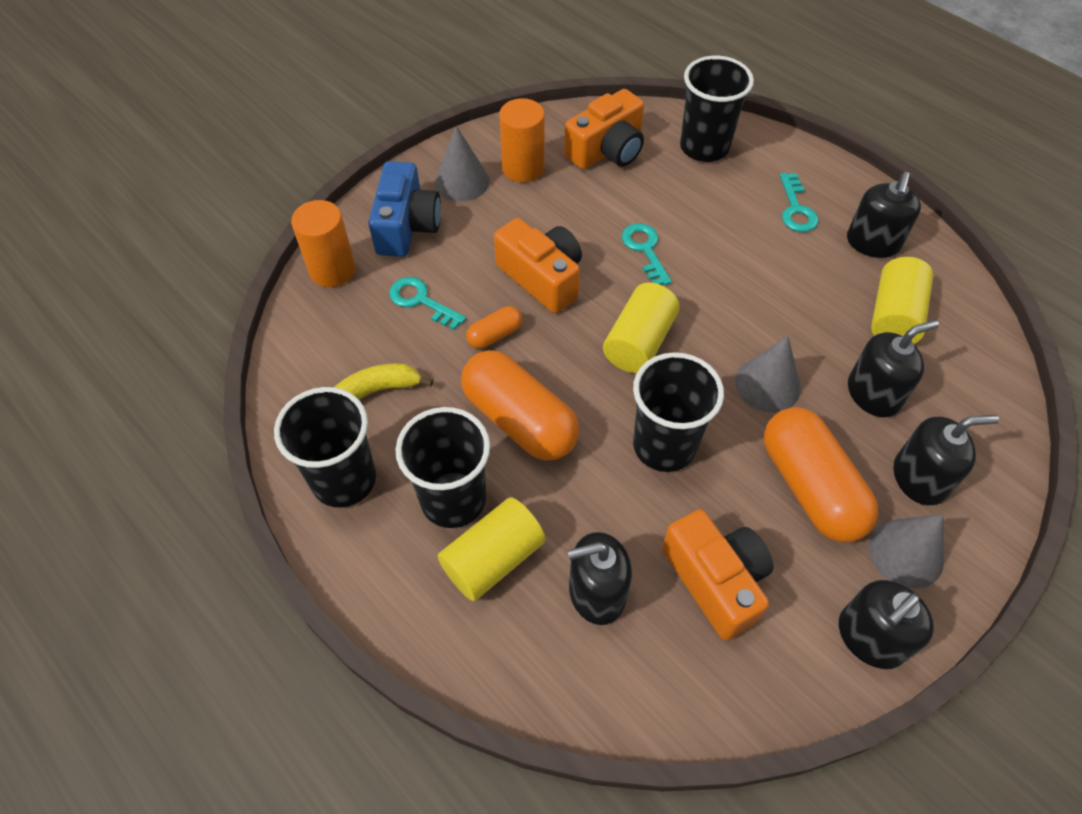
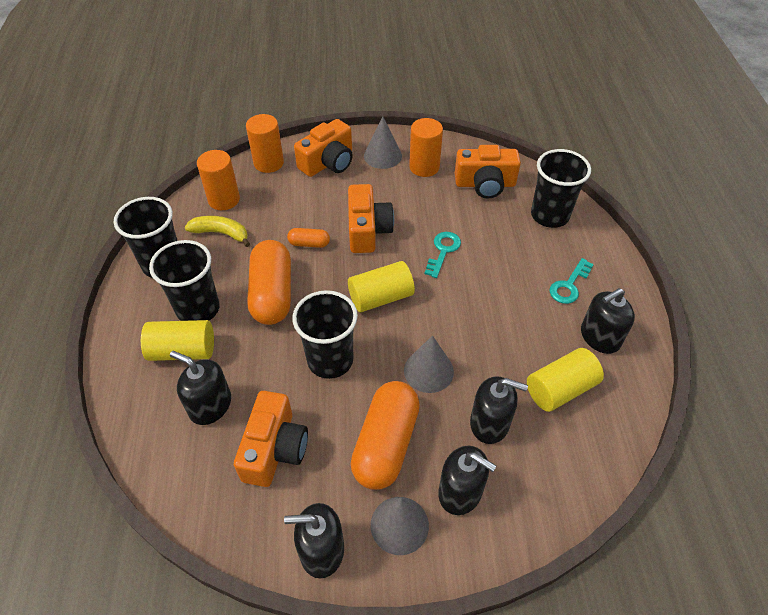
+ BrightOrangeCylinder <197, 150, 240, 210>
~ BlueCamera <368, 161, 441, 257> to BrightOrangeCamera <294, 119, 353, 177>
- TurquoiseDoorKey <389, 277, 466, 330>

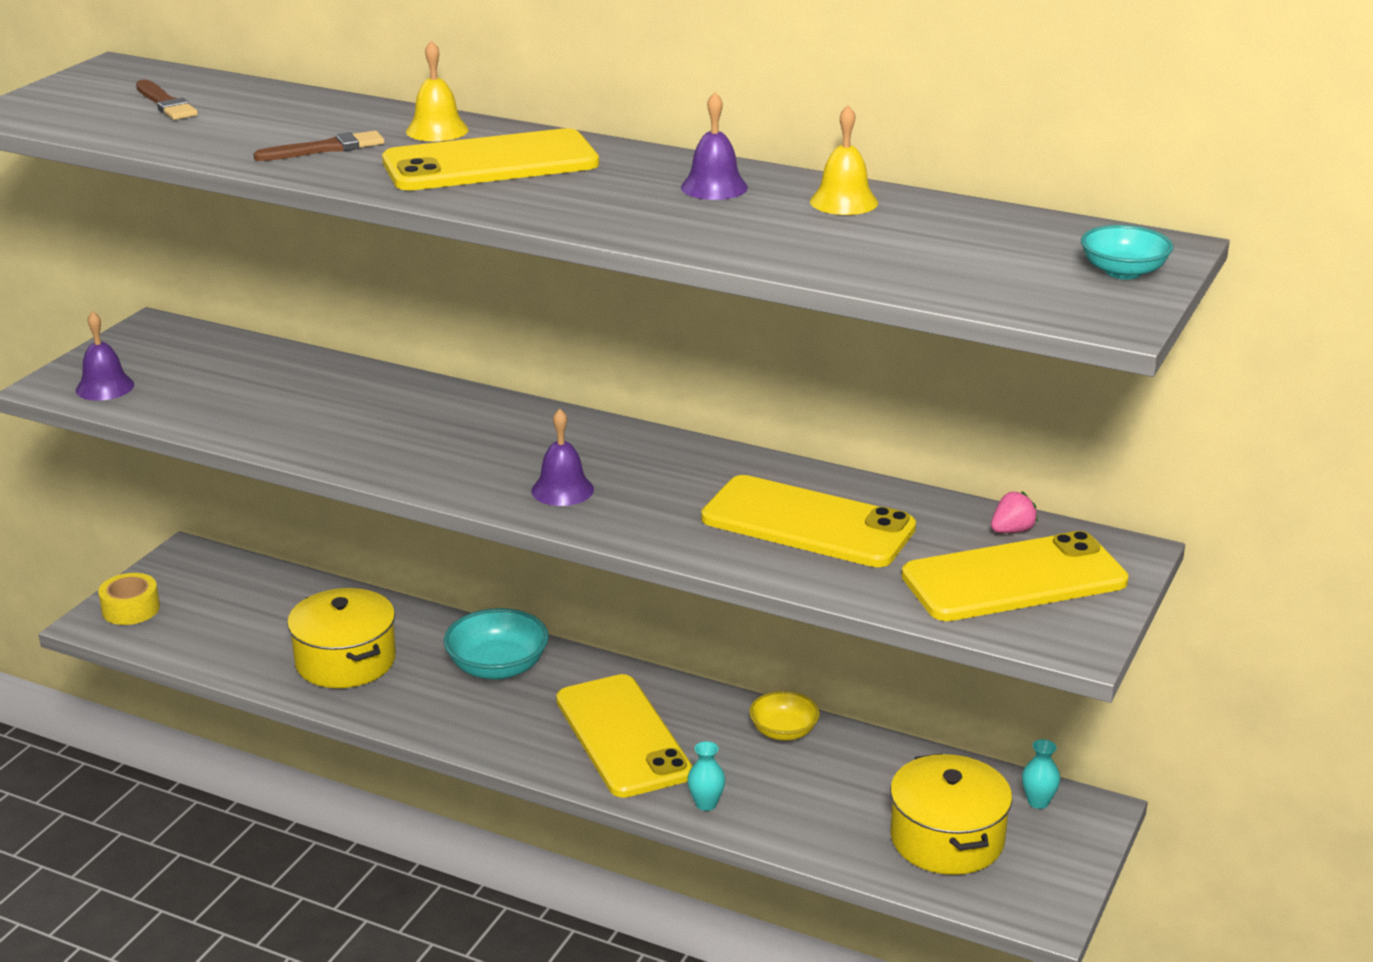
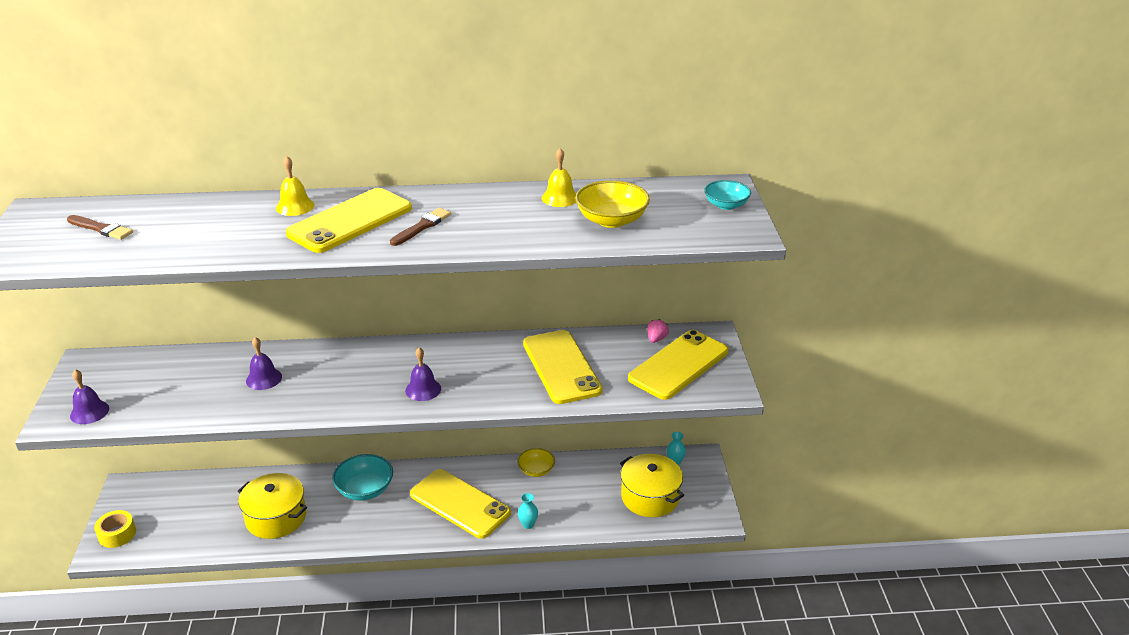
~ VioletHandBell <681, 92, 748, 200> to <246, 337, 282, 390>
~ DarkBrownPaintBrush <253, 131, 384, 161> to <390, 208, 451, 246>
~ BrightYellowSmartphone <701, 475, 916, 567> = <523, 330, 603, 404> 75 degrees clockwise
+ BrightYellowBowl <575, 180, 650, 228>

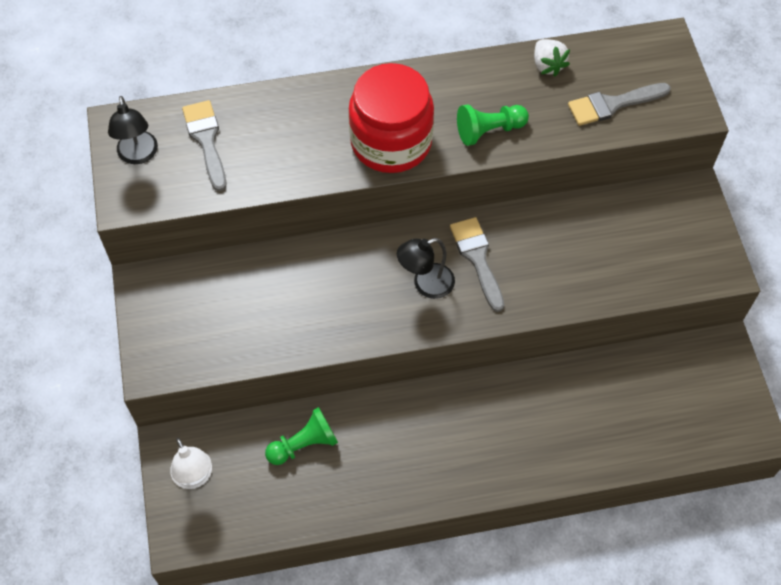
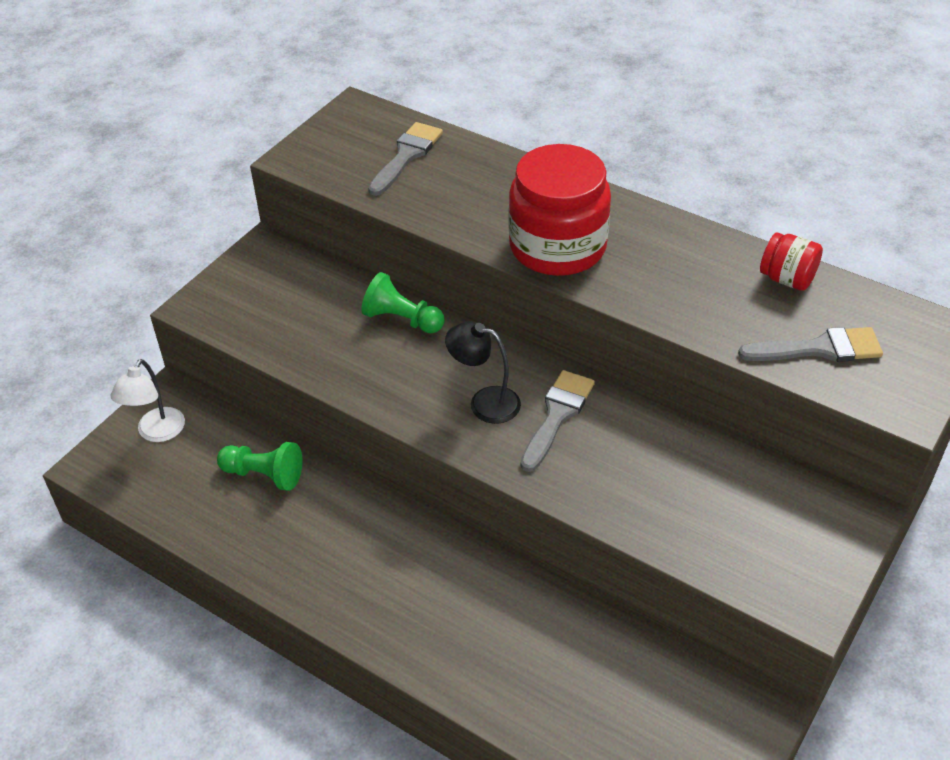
~ GreenGamePawn <457, 105, 529, 146> to <361, 272, 445, 333>
~ AshGreyPaintBrush <568, 83, 671, 126> = <738, 327, 883, 362> 150 degrees clockwise
~ PureWhiteStrawberry <534, 39, 570, 77> to RedJar <760, 232, 823, 291>
- EbonyLamp <108, 96, 158, 164>

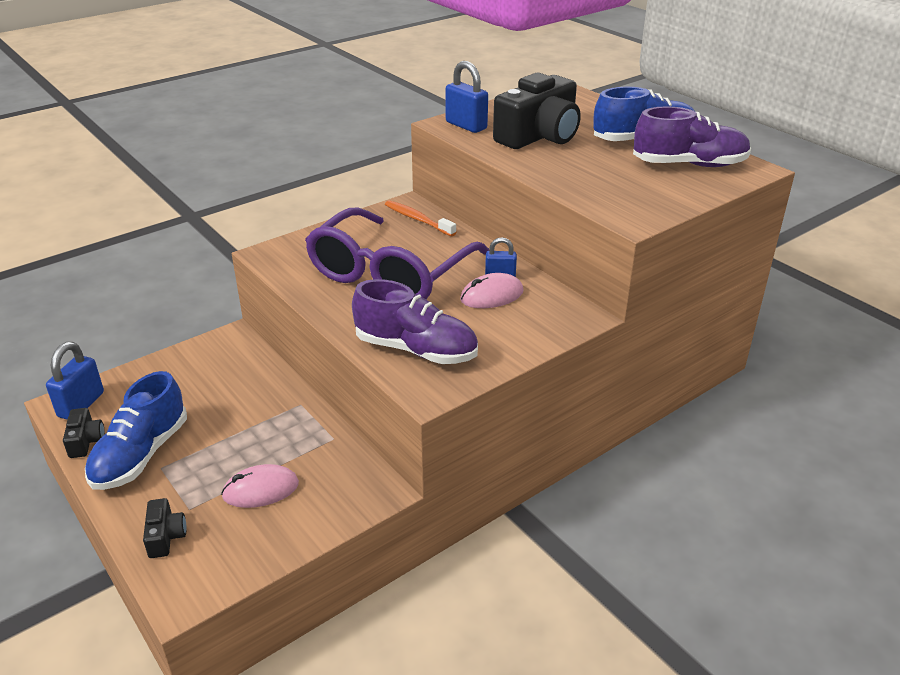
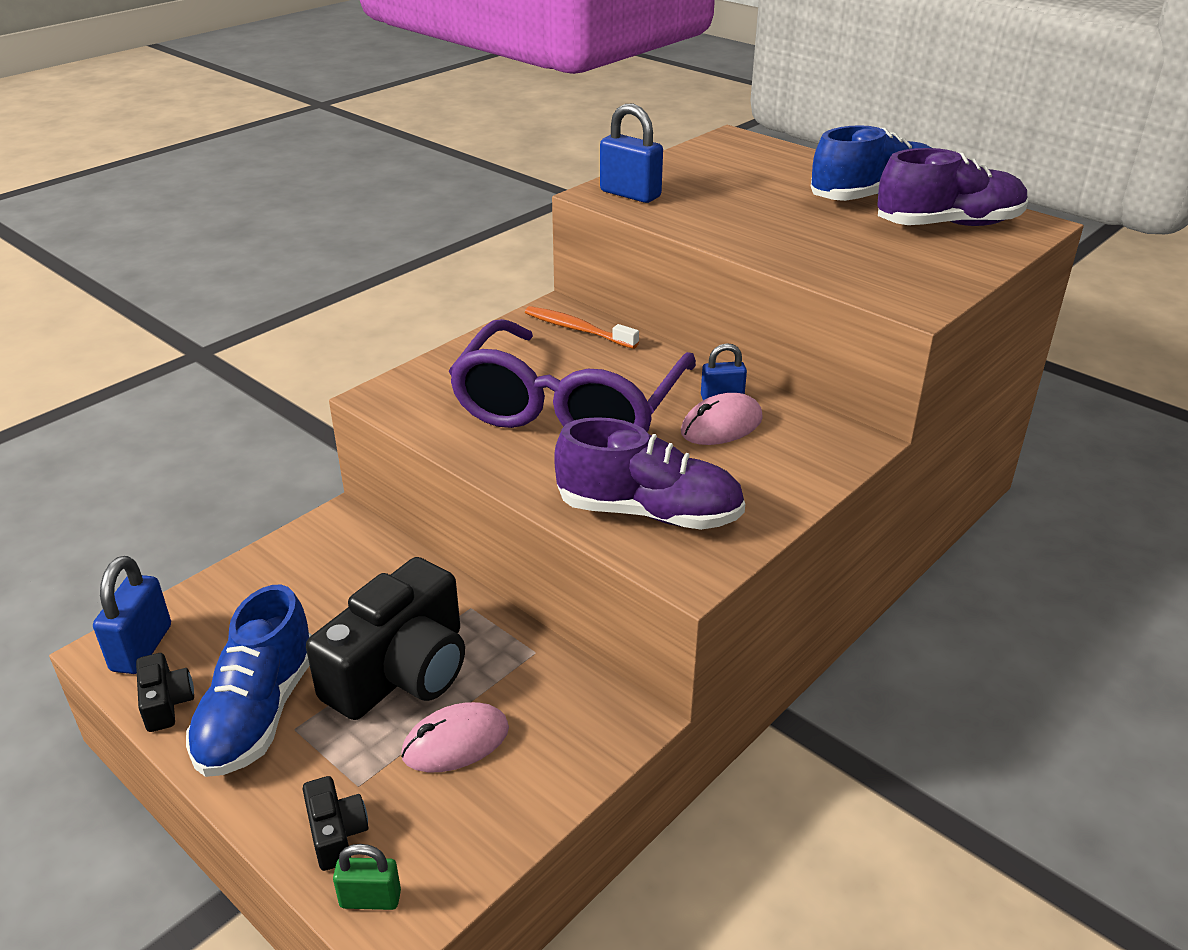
~ EbonyCamera <493, 73, 581, 149> to <306, 557, 465, 720>
+ GreenSmallLock <333, 844, 401, 910>

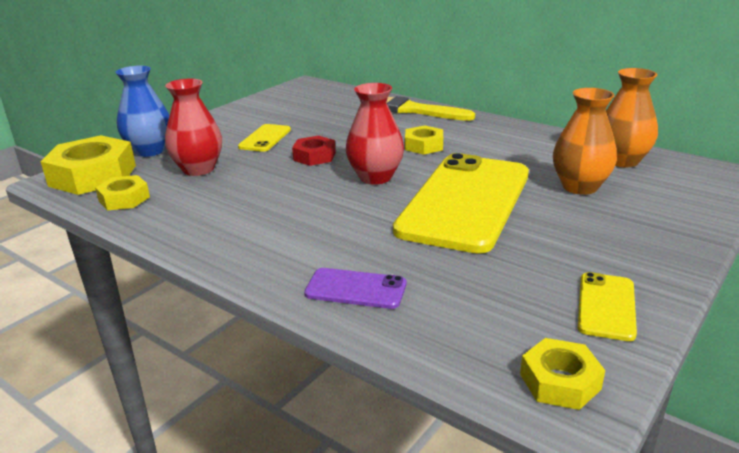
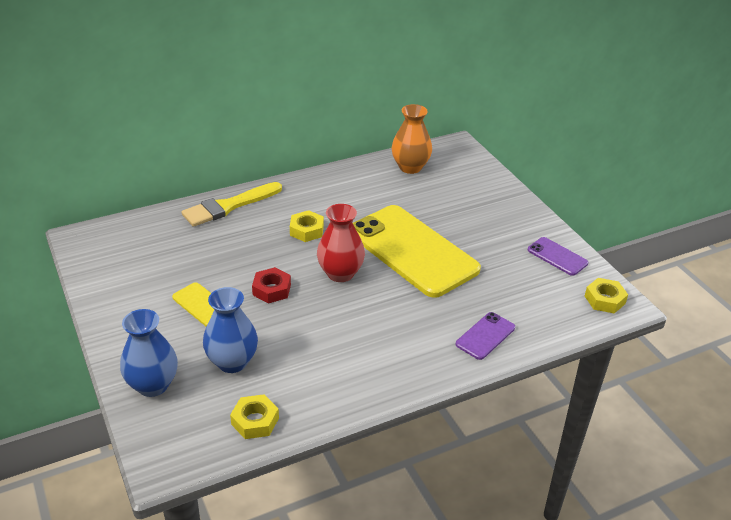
~ RedTallVase <165, 78, 222, 176> to BlueTallVase <203, 287, 258, 373>
~ BrightYellowSmartphone <578, 272, 637, 341> to VioletSmartphone <528, 237, 588, 276>
- BrightYellowHexagonNut <40, 135, 136, 195>
- BrightOrangeTallVase <553, 88, 617, 195>

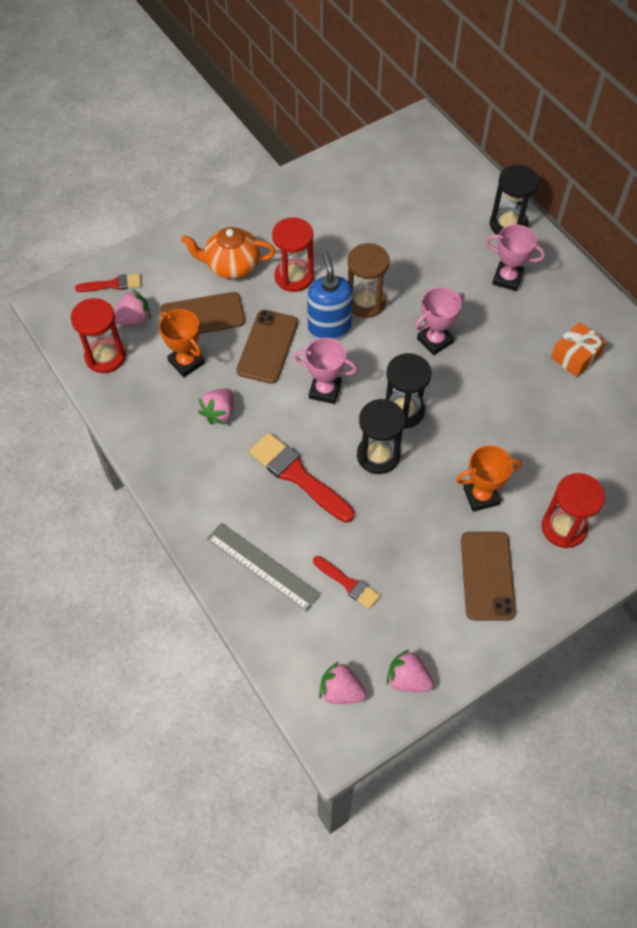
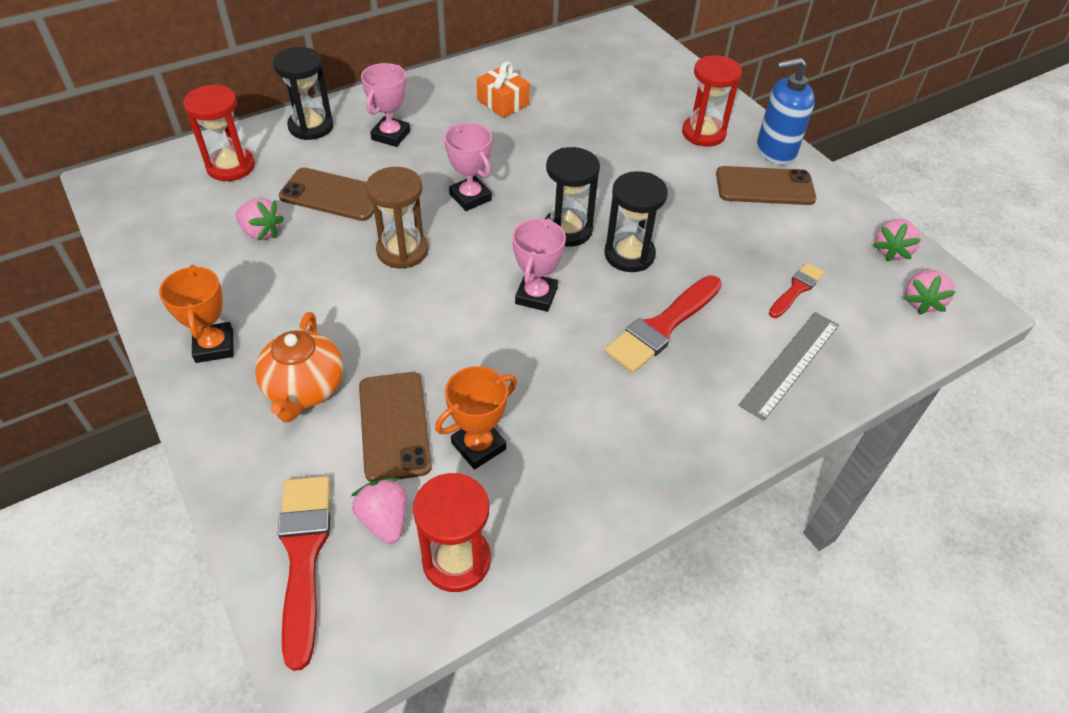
~ BrightOrangeTrophy <456, 445, 522, 512> to <159, 265, 234, 363>
~ RedSandglass <272, 217, 314, 292> to <183, 84, 255, 181>
~ PinkStrawberry <198, 389, 234, 425> to <235, 198, 284, 240>
~ RedPaintBrush <75, 274, 141, 292> = <278, 476, 330, 671> x1.74
~ DarkBrownSmartphone <236, 310, 298, 384> to <279, 167, 374, 221>
~ BlueSoapDispenser <307, 251, 353, 340> to <757, 58, 815, 165>

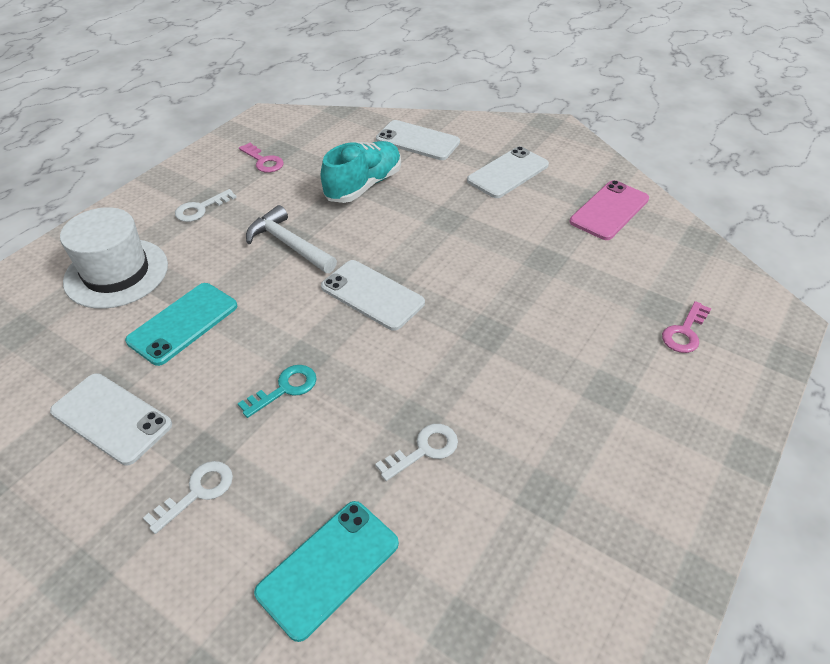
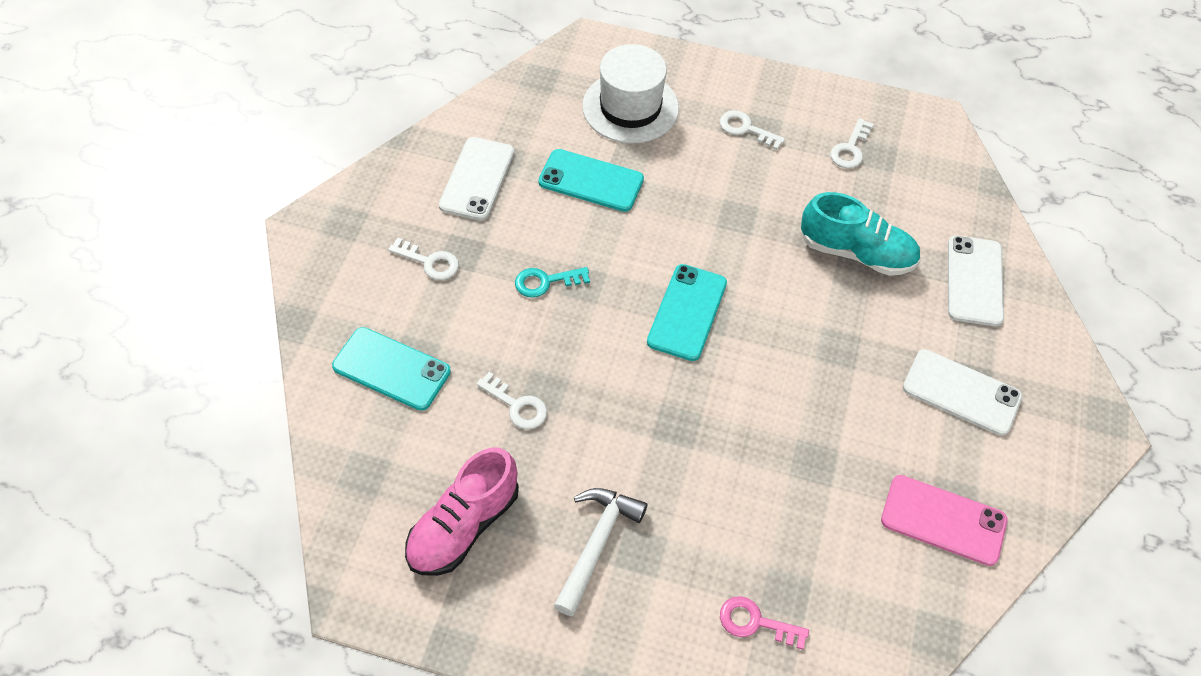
+ PinkSneaker <405, 447, 519, 576>
~ TurquoiseDoorKey <238, 365, 317, 418> = <515, 267, 590, 298> 135 degrees clockwise
~ PureWhiteCarpenter'sHammer <246, 205, 337, 273> to <554, 488, 647, 616>
~ PureWhiteSmartphone <321, 260, 425, 331> to TurquoiseSmartphone <647, 264, 727, 361>
~ PinkDoorKey <239, 143, 284, 173> to PureWhiteDoorKey <830, 118, 874, 168>

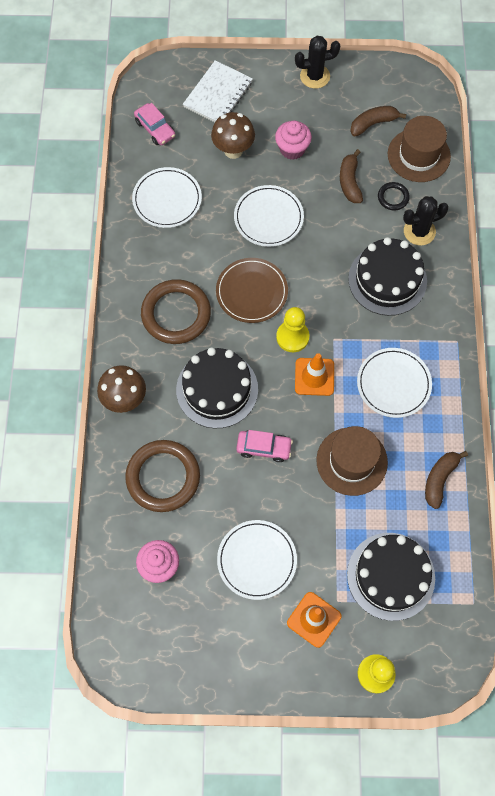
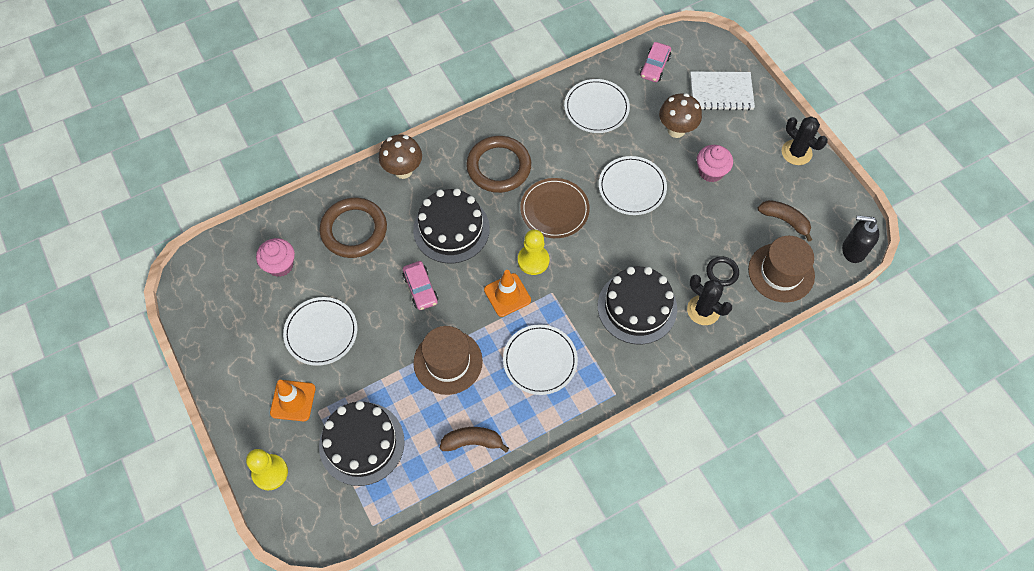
+ EbonySoapDispenser <842, 215, 879, 263>
- DarkBrownBanana <340, 149, 363, 203>

